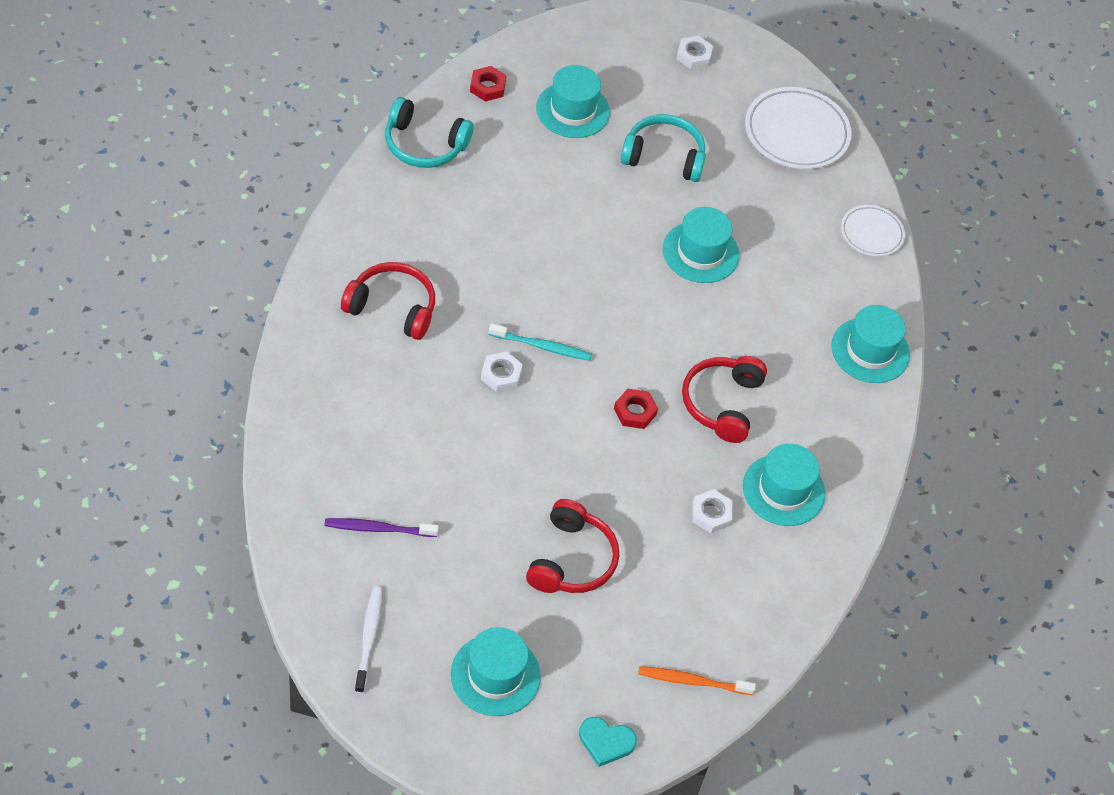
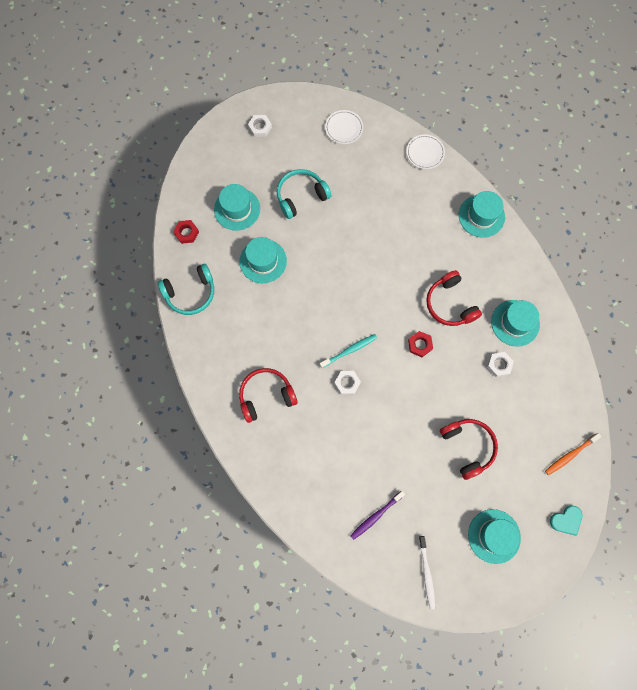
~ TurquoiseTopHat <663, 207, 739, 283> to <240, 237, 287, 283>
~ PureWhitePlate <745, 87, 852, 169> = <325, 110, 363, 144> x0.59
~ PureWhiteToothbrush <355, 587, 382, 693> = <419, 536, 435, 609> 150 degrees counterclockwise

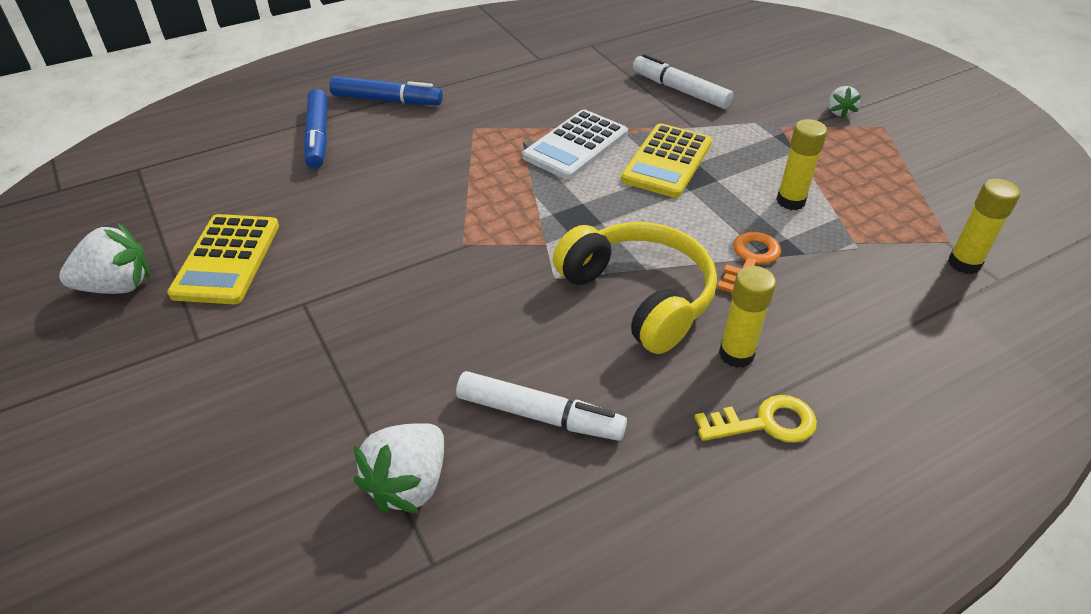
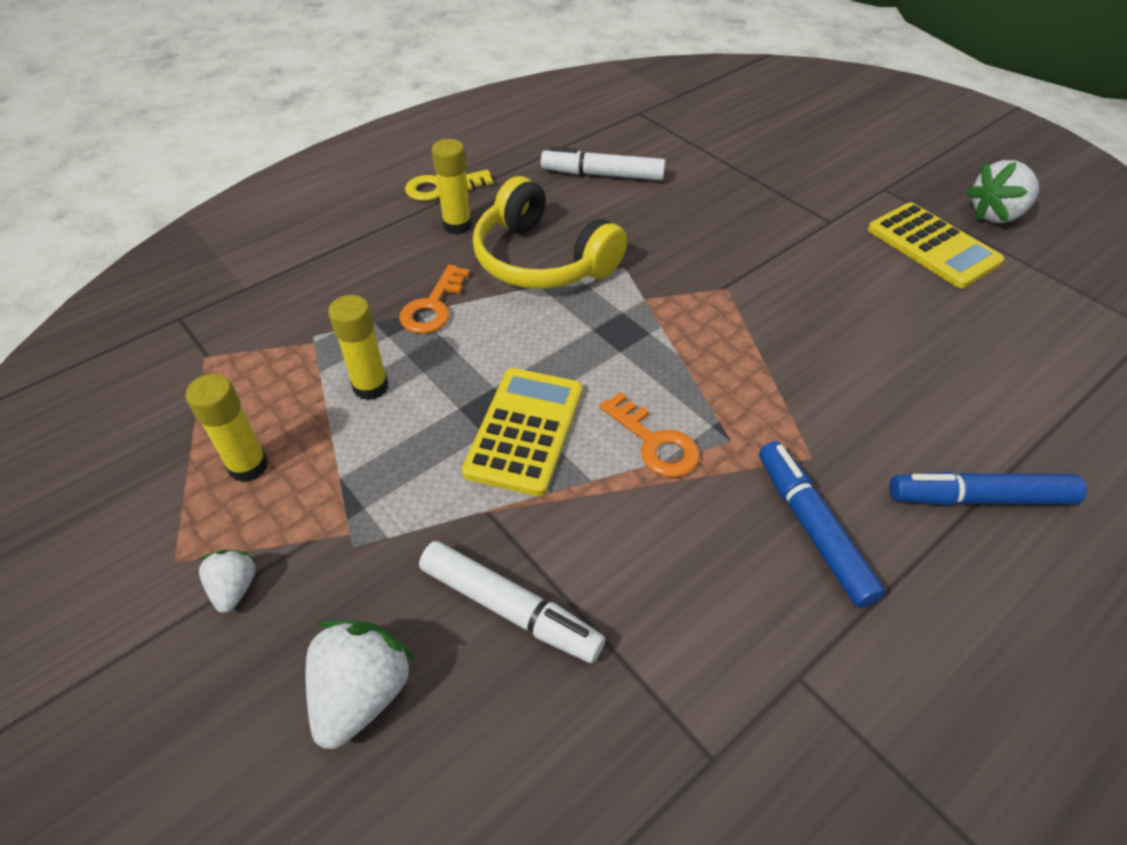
~ BrightYellowGlue <948, 179, 1020, 274> to <185, 374, 268, 482>
~ PureWhiteStrawberry <354, 423, 444, 514> to <306, 620, 415, 749>
~ PureWhiteCalculator <522, 109, 628, 180> to BrightOrangeDoorKey <599, 391, 700, 477>
~ BlueMarkerPen <303, 89, 327, 169> to <759, 441, 886, 608>
~ BrightYellowCalculator <167, 214, 279, 304> = <868, 202, 1004, 288> 150 degrees clockwise

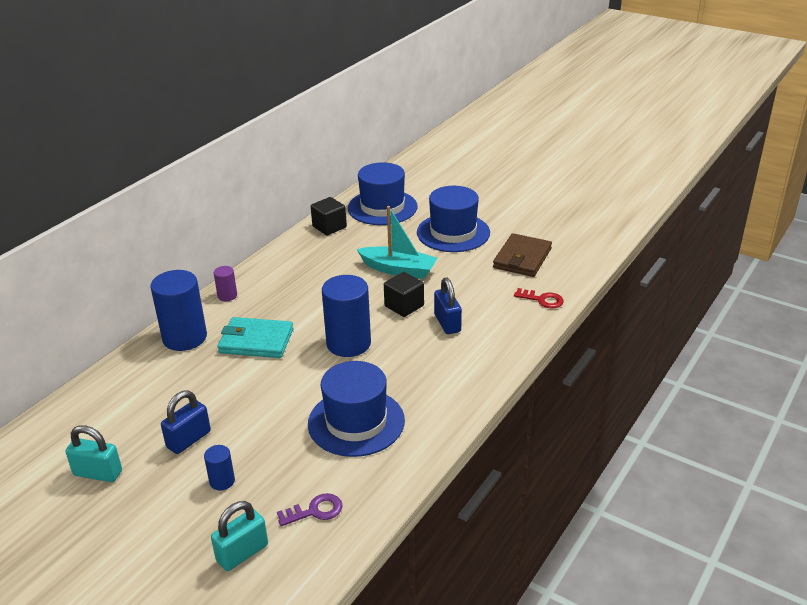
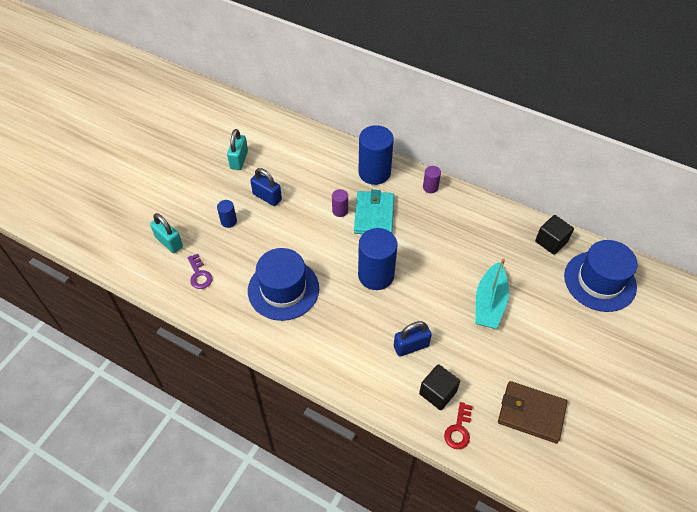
+ VioletCylinder <332, 189, 348, 217>
~ EbonySolidCube <384, 272, 424, 317> to <419, 364, 460, 410>
- BlueTopHat <417, 186, 490, 252>

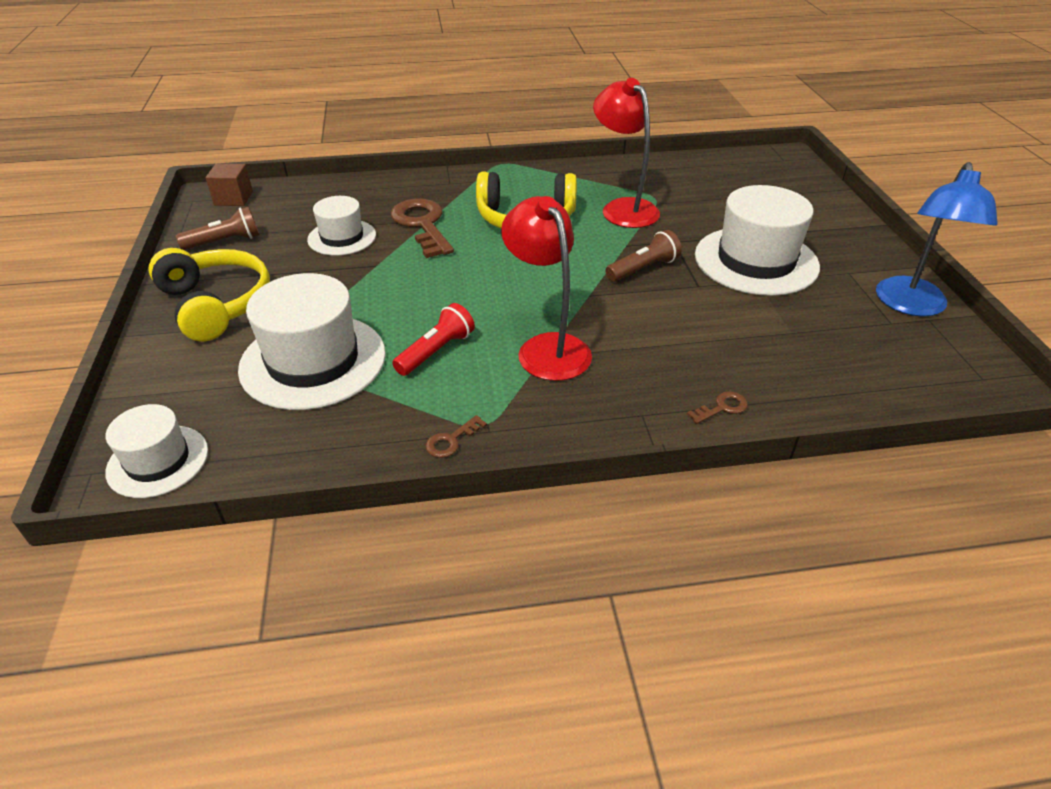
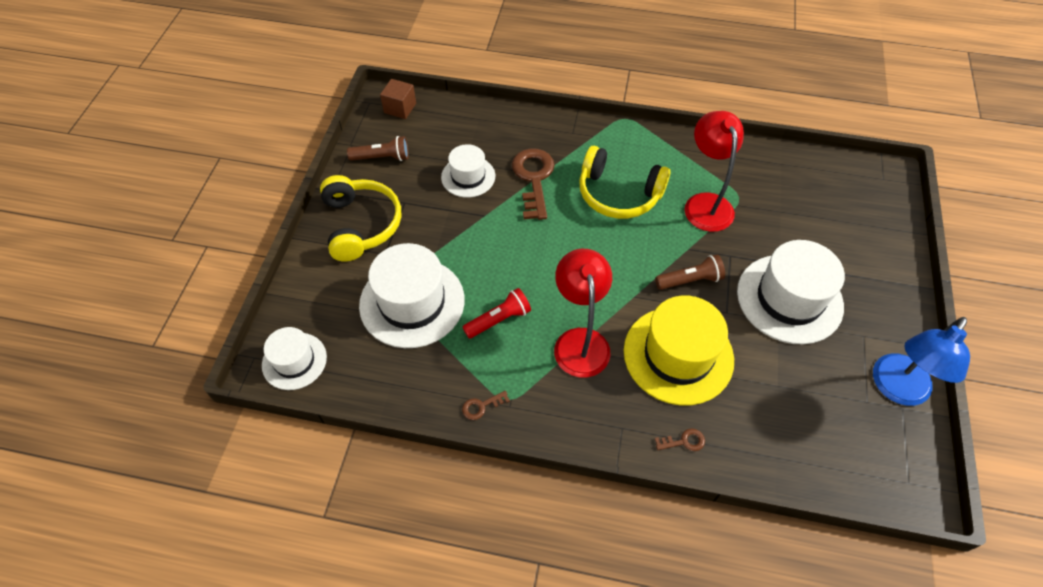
+ BrightYellowTopHat <624, 296, 734, 405>

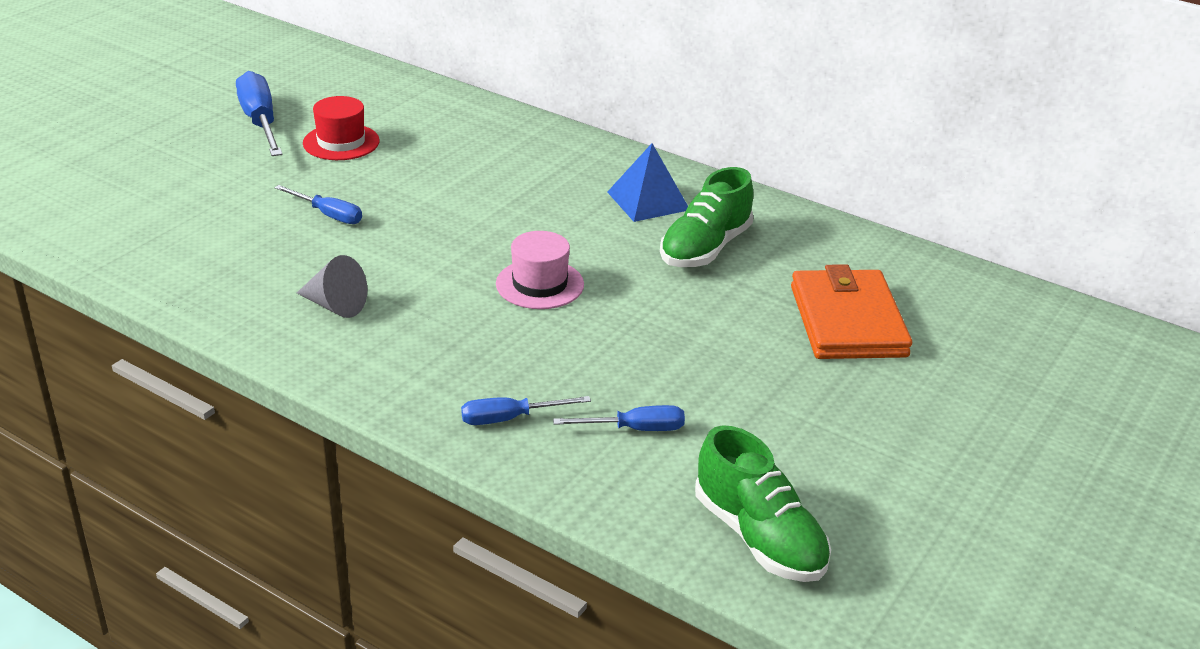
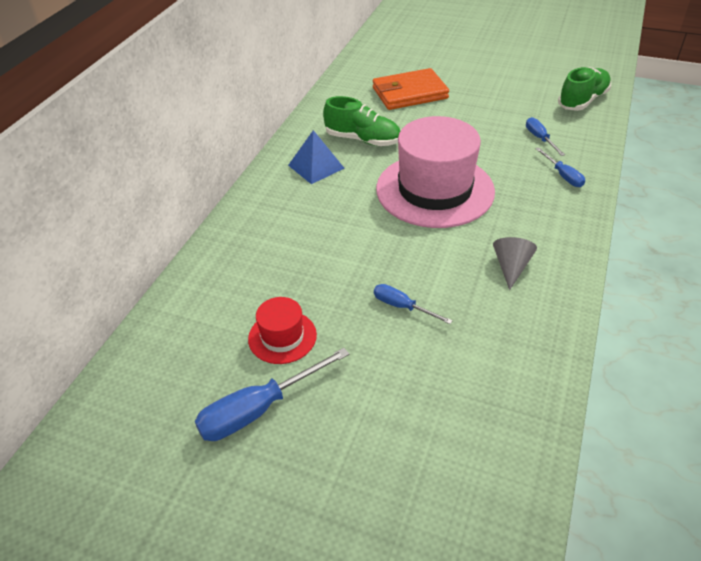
~ BlueFlatScrewdriver <275, 185, 362, 224> = <374, 284, 453, 324> 75 degrees counterclockwise
~ PinkTopHat <496, 231, 584, 309> = <376, 116, 495, 228> x2.14

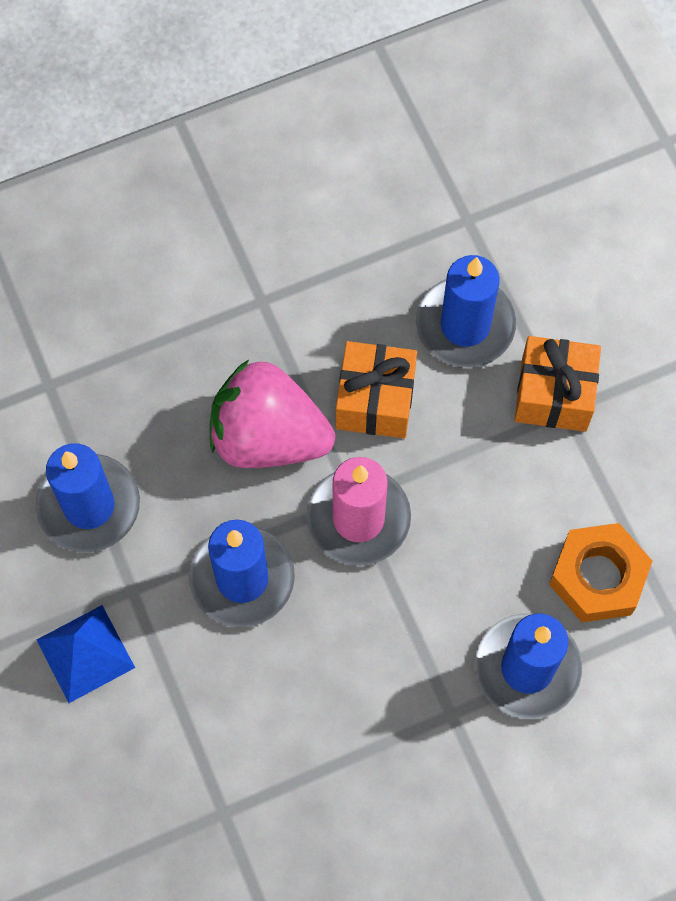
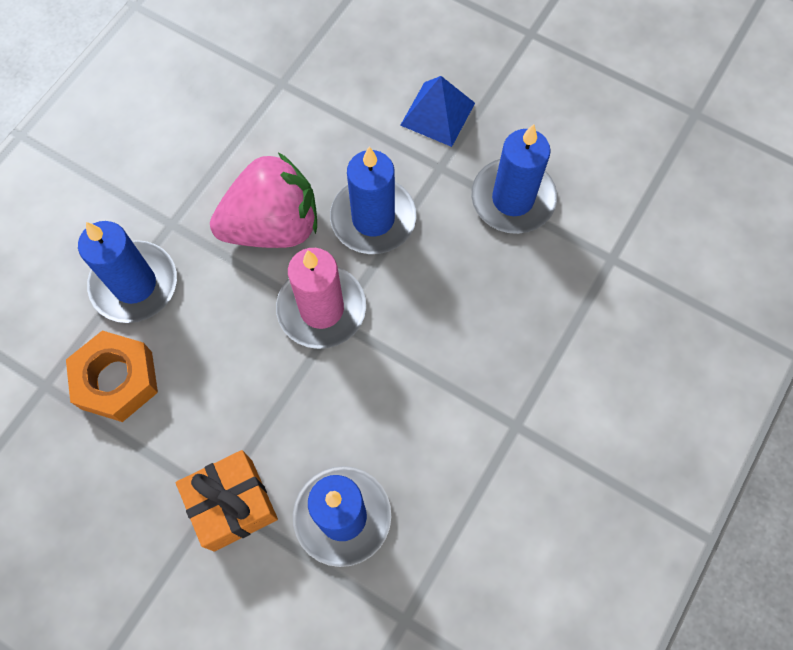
~ PinkStrawberry <210, 360, 335, 468> to <210, 152, 317, 248>
- BrightOrangePresent <336, 341, 417, 438>

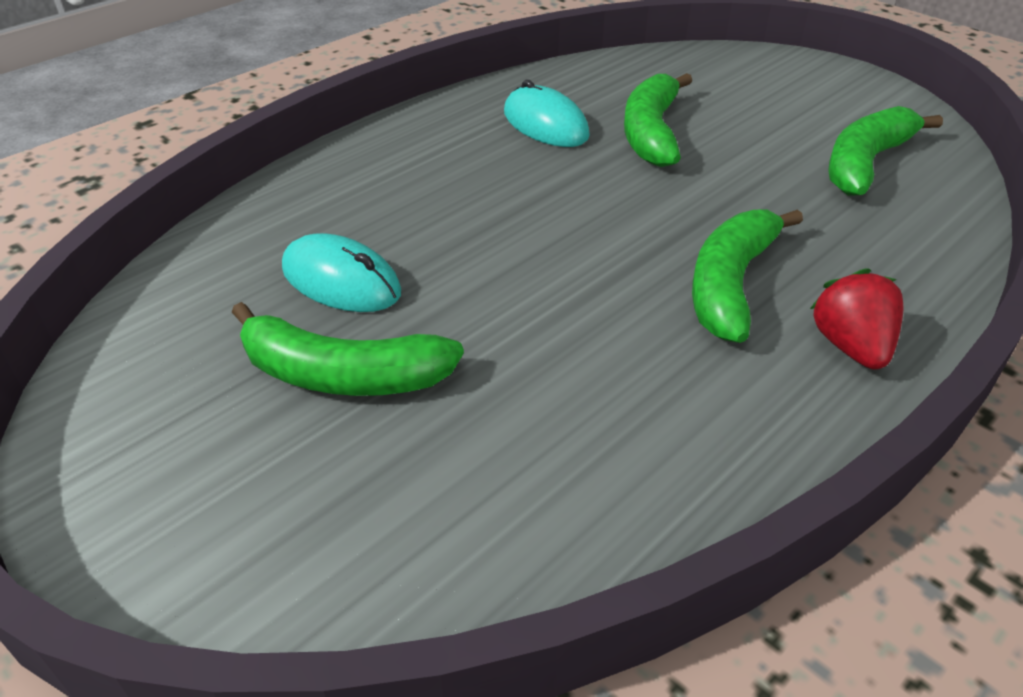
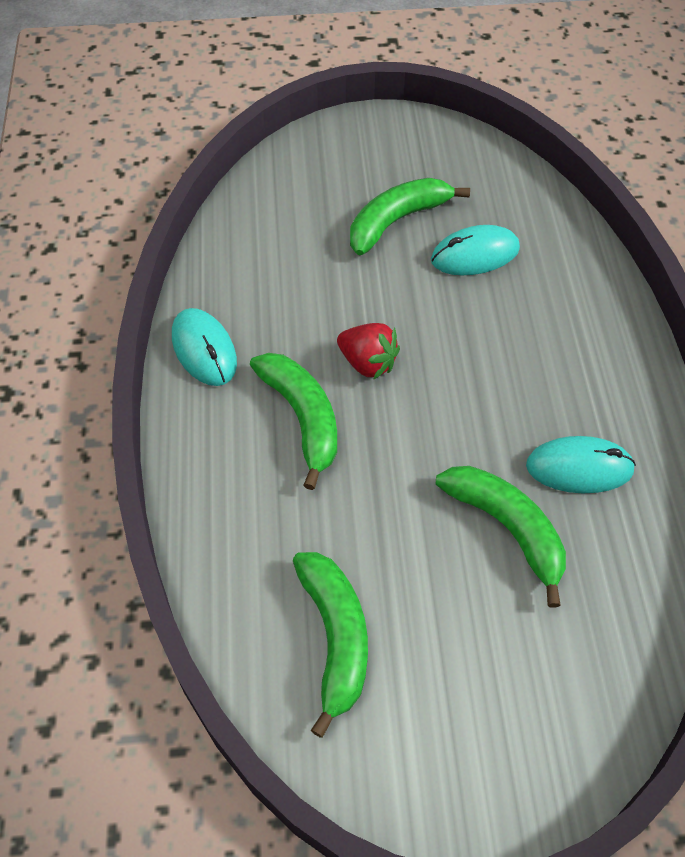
+ TurquoiseComputerMouse <172, 308, 237, 386>
~ RedStrawberry <810, 269, 904, 370> to <337, 323, 400, 380>

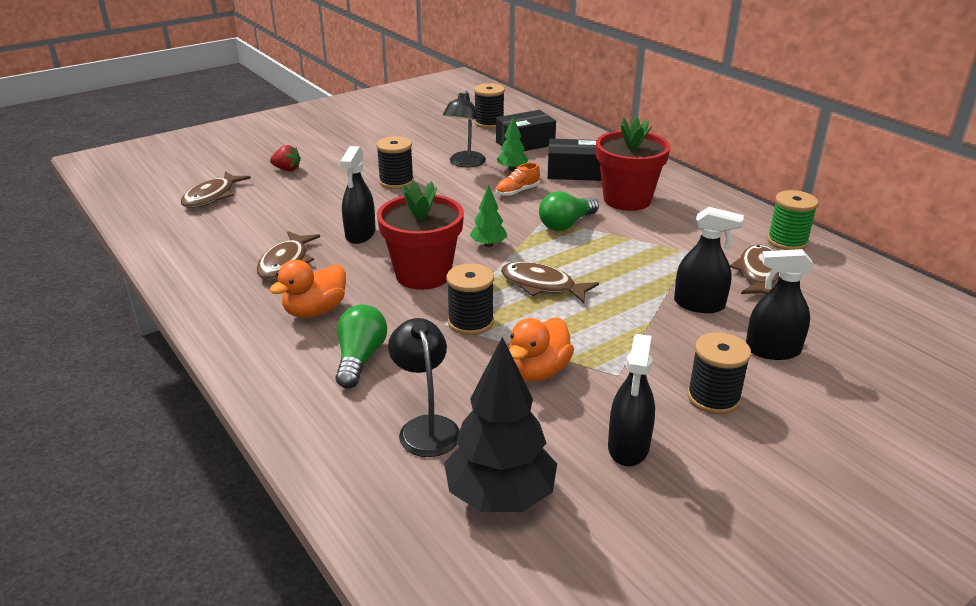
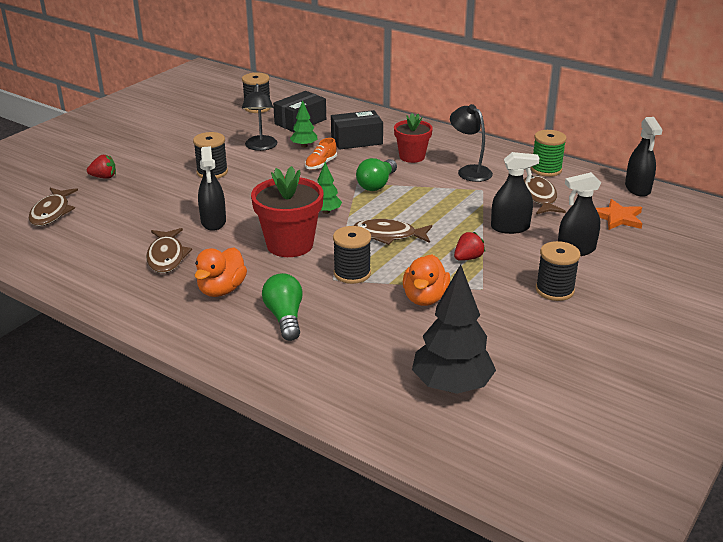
~ RedFlowerPot <596, 116, 670, 211> = <394, 113, 433, 163> x0.65
~ EbonyLamp <388, 318, 460, 457> to <450, 104, 493, 182>
+ RedStrawberry <454, 232, 485, 261>
+ BrightOrangeStarShape <596, 199, 643, 230>
~ EbonySprayCleaner <608, 334, 655, 466> to <625, 117, 663, 197>

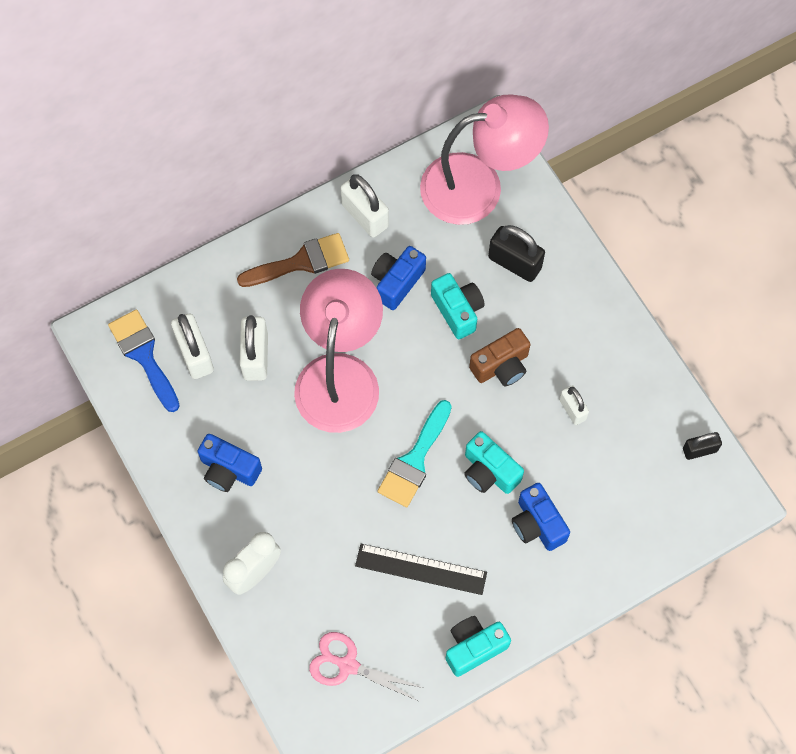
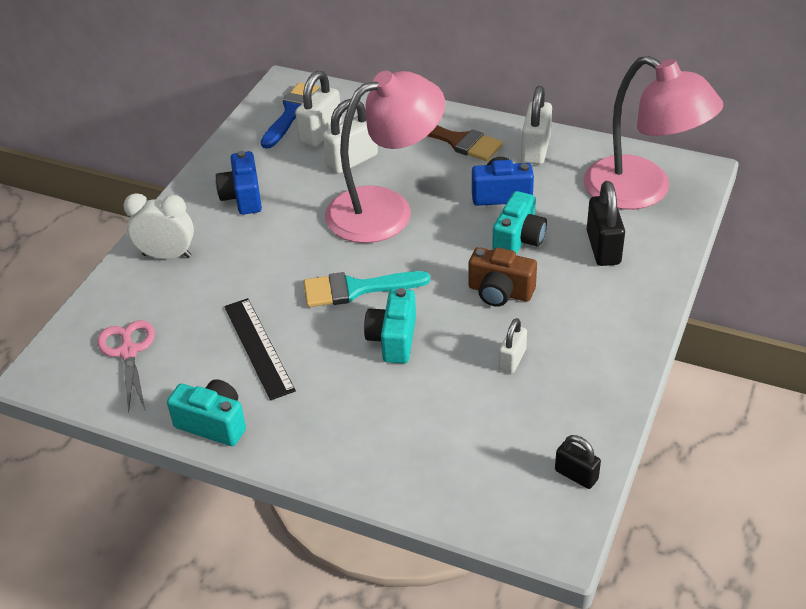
- BlueCamera <512, 483, 570, 551>

